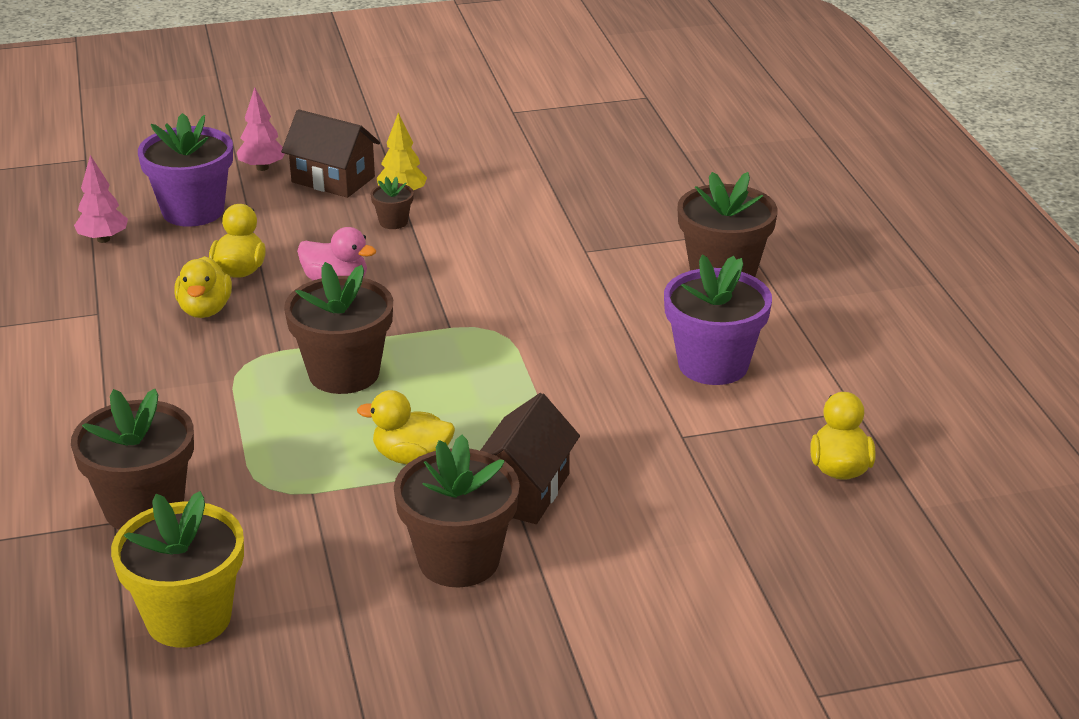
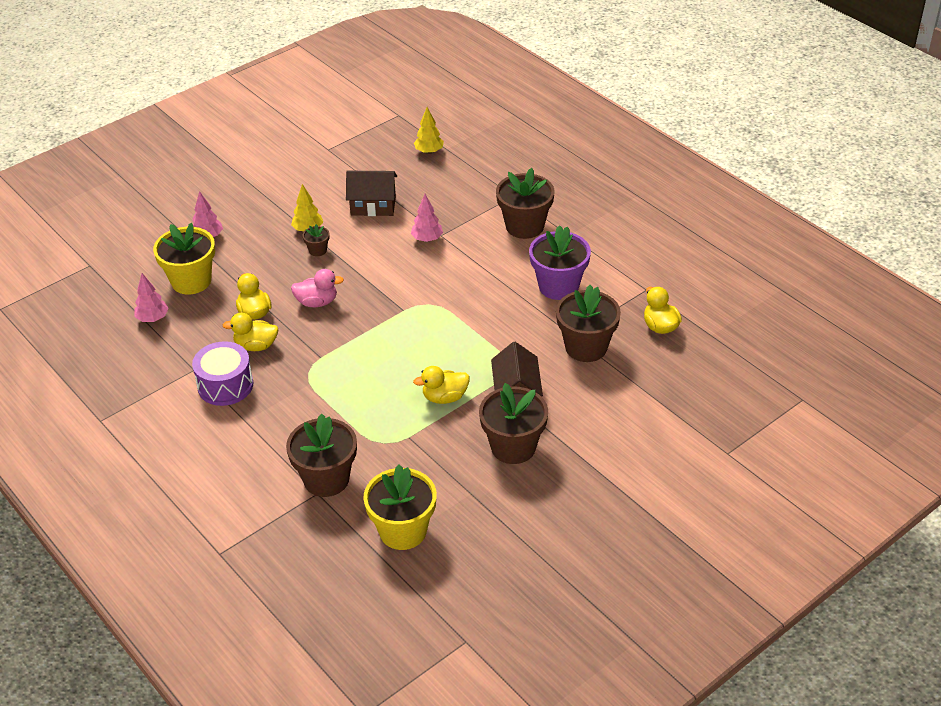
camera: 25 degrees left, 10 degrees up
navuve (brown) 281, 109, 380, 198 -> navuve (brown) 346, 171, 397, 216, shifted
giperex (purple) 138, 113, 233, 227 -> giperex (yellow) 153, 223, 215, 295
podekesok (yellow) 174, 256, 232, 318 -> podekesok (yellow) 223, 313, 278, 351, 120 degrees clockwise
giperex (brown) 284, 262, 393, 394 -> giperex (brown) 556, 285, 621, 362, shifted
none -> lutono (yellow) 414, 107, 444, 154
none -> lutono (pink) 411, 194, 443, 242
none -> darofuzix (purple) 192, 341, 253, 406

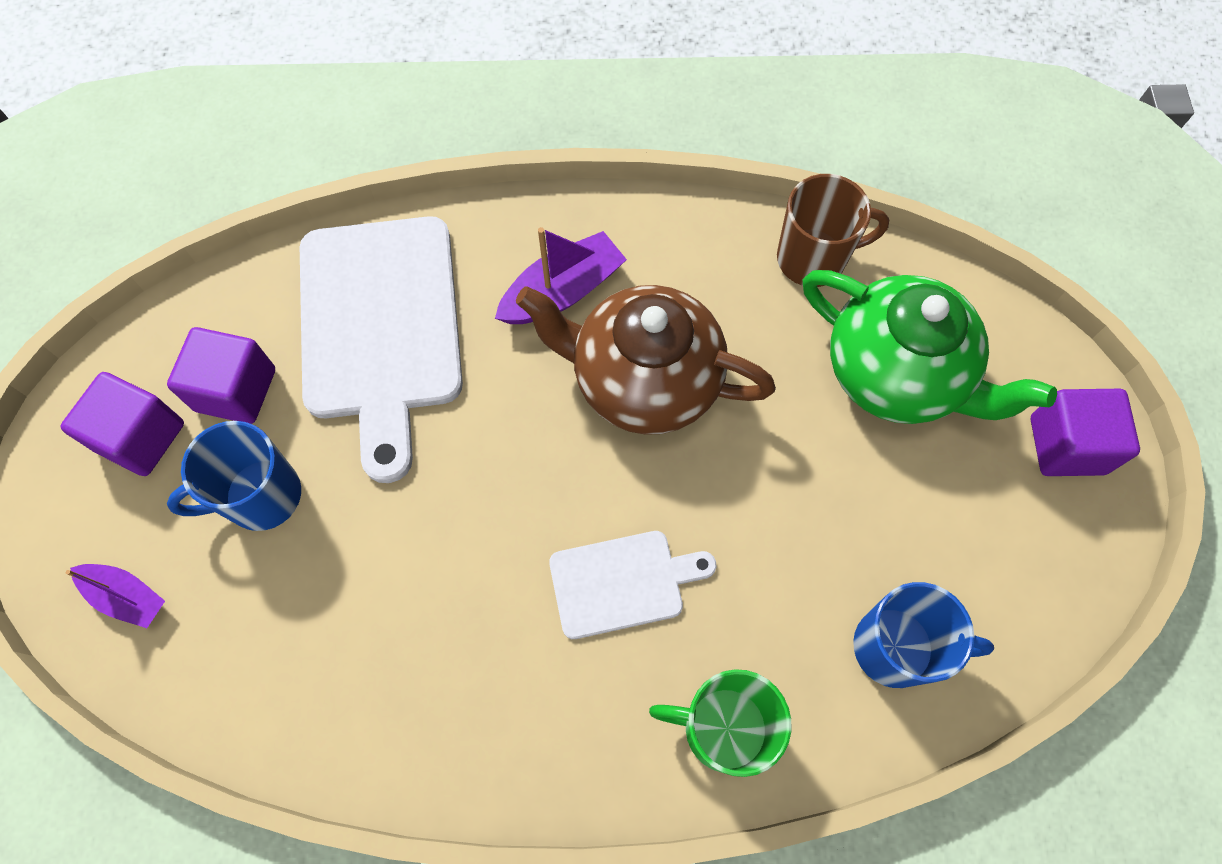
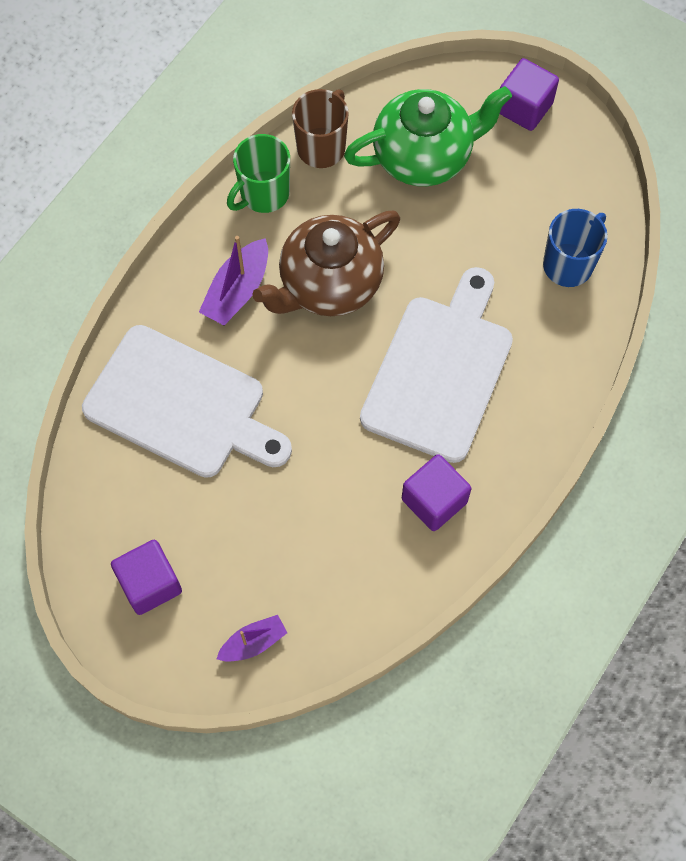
camera: 55 degrees left, 0 degrees up
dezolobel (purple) 495, 227, 627, 324 -> dezolobel (purple) 199, 236, 268, 325, 150 degrees counterclockwise
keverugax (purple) 167, 327, 275, 424 -> keverugax (purple) 402, 454, 471, 531, shifted
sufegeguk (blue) 167, 421, 301, 531 -> none
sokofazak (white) 549, 531, 717, 639 -> sokofazak (white) 360, 267, 513, 463, x1.91
sufegeguk (green) 649, 669, 791, 777 -> sufegeguk (green) 227, 134, 290, 213, shifted

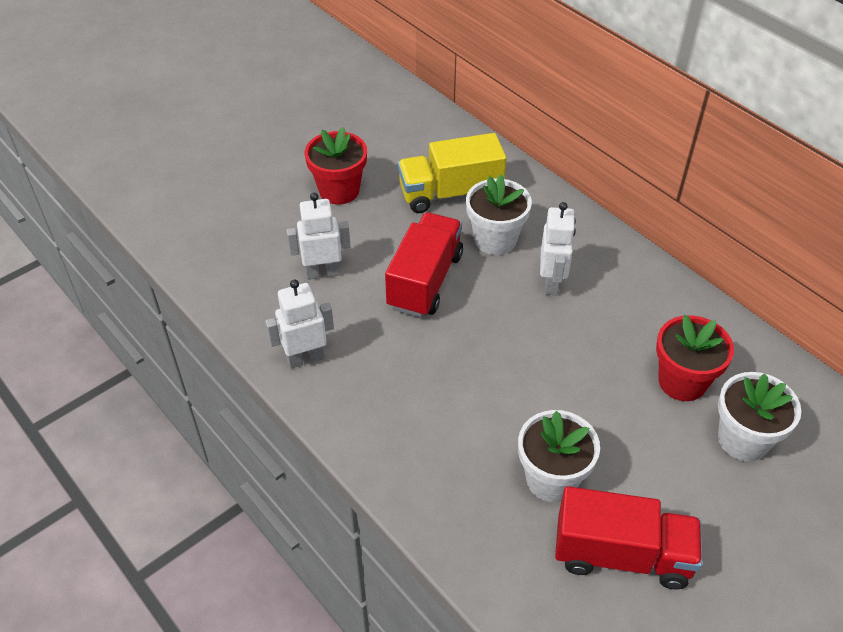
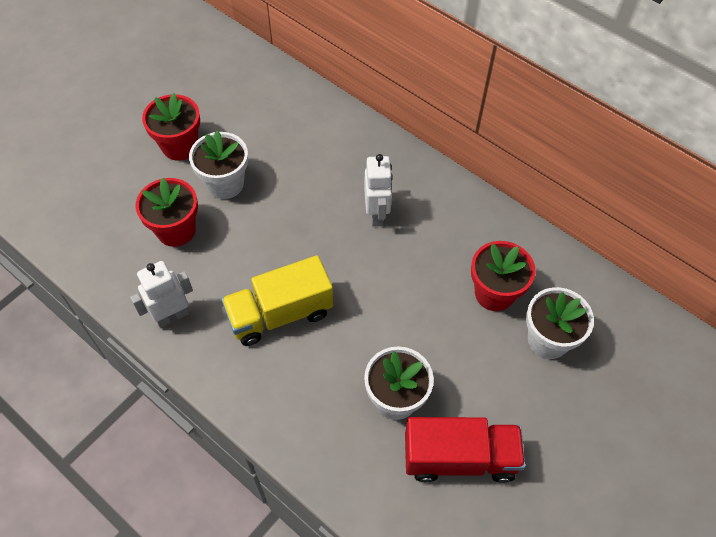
camera: 10 degrees left, 10 degrees up
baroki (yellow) 398, 133, 506, 213 -> baroki (yellow) 221, 255, 333, 346, shifted
giperex (white) 466, 175, 532, 255 -> giperex (white) 189, 131, 248, 199, shifted
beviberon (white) 287, 193, 351, 280 -> giperex (red) 136, 178, 198, 247
baroki (red) 385, 212, 463, 317 -> none

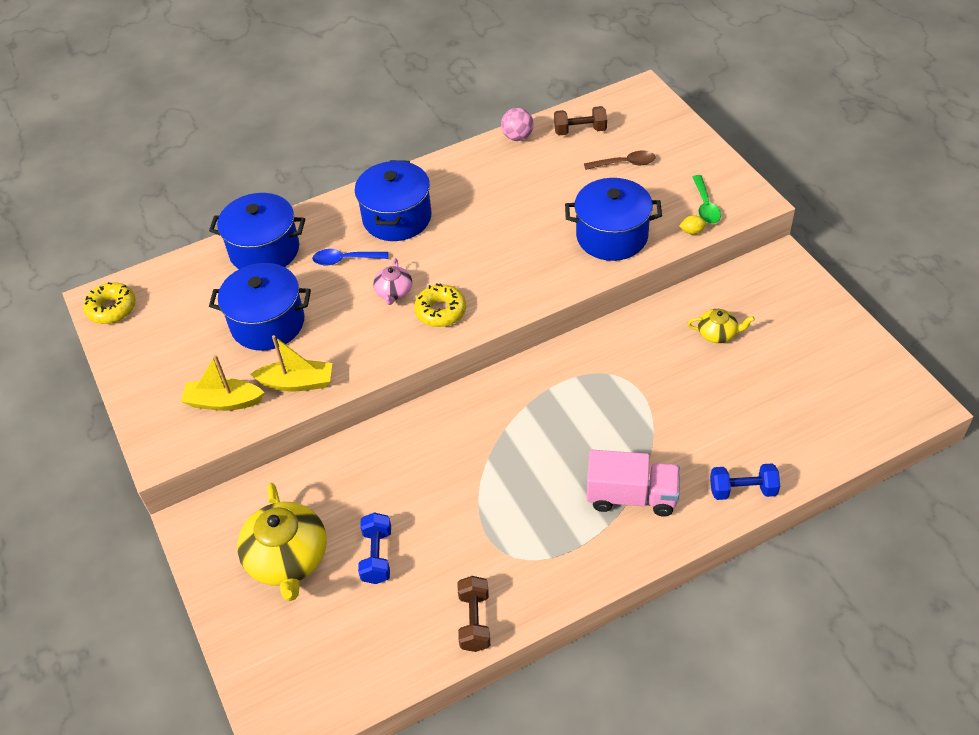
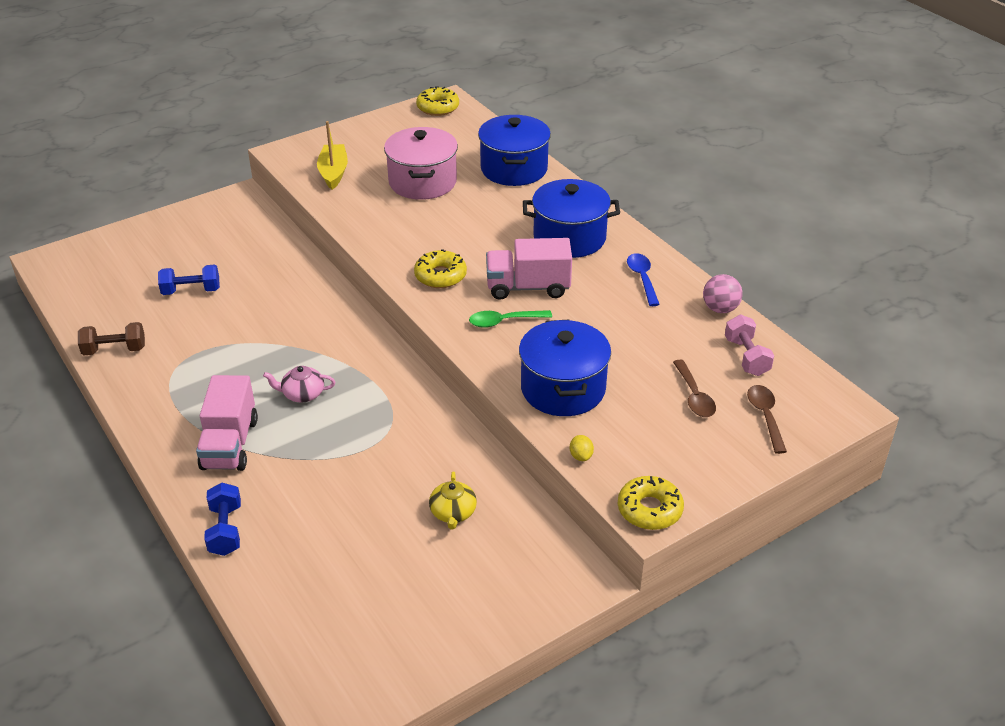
camera: 80 degrees right, 10 degrees down
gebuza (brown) 554, 106, 607, 135 -> gebuza (pink) 725, 315, 774, 376
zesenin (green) 693, 175, 721, 224 -> zesenin (green) 469, 310, 552, 328, shifted
zesenin (blue) 312, 249, 388, 265 -> zesenin (blue) 627, 253, 660, 306, shifted
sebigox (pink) 373, 258, 412, 305 -> sebigox (pink) 263, 366, 335, 403, shifted
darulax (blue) 209, 263, 311, 351 -> darulax (pink) 384, 127, 458, 200
dezolobel (yellow) 250, 335, 332, 392 -> none
sebigox (yellow) 237, 483, 327, 601 -> none
none -> baroki (pink) 486, 238, 572, 300
none -> zesenin (brown) 747, 385, 787, 454
none -> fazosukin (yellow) 618, 476, 684, 530

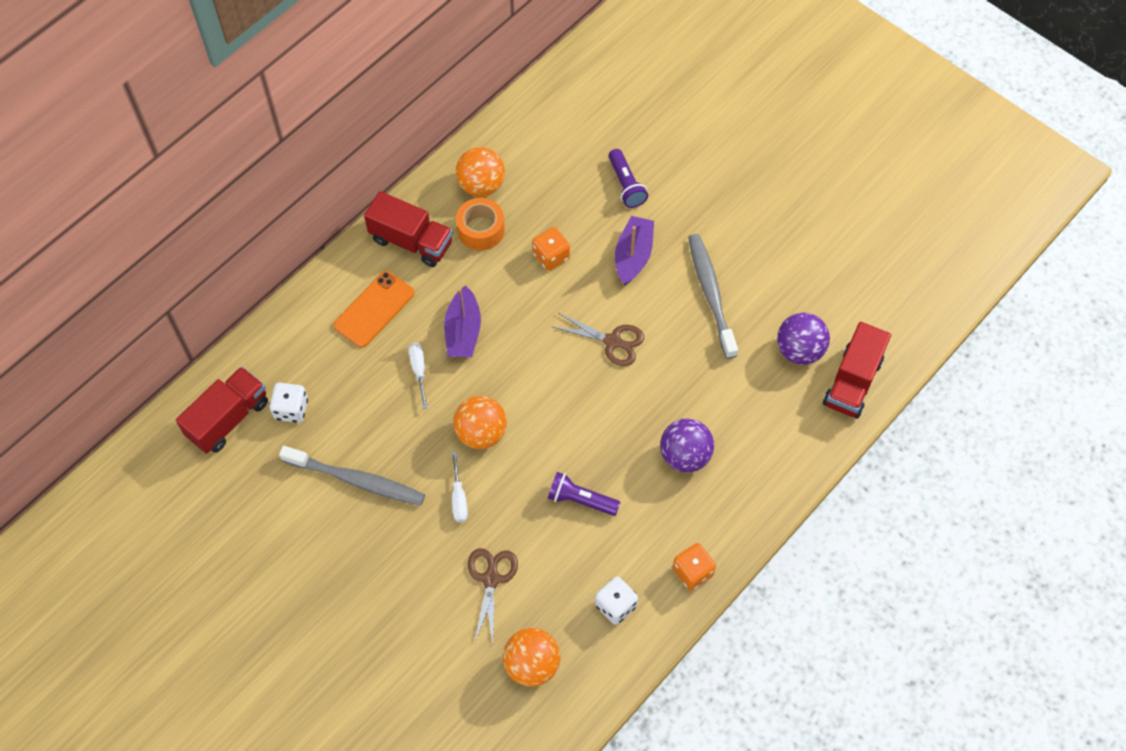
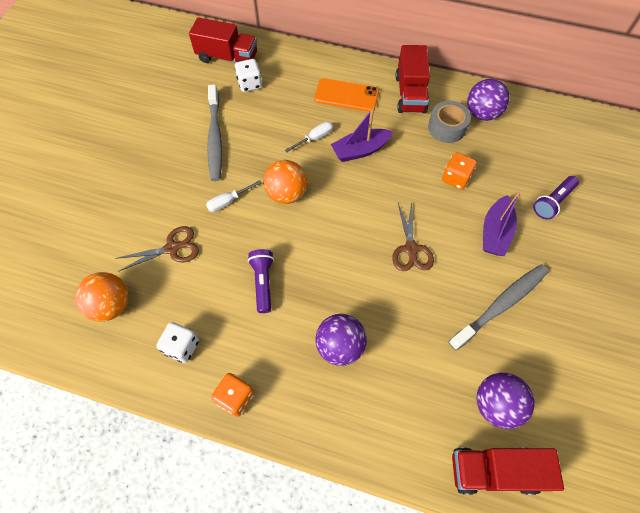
camera: 65 degrees right, 0 degrees up
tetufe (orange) 456, 147, 505, 197 -> tetufe (purple) 467, 79, 510, 121
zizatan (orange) 456, 198, 505, 250 -> zizatan (grey) 428, 101, 471, 143
dezolobel (purple) 615, 216, 654, 285 -> dezolobel (purple) 483, 192, 520, 256, 120 degrees clockwise

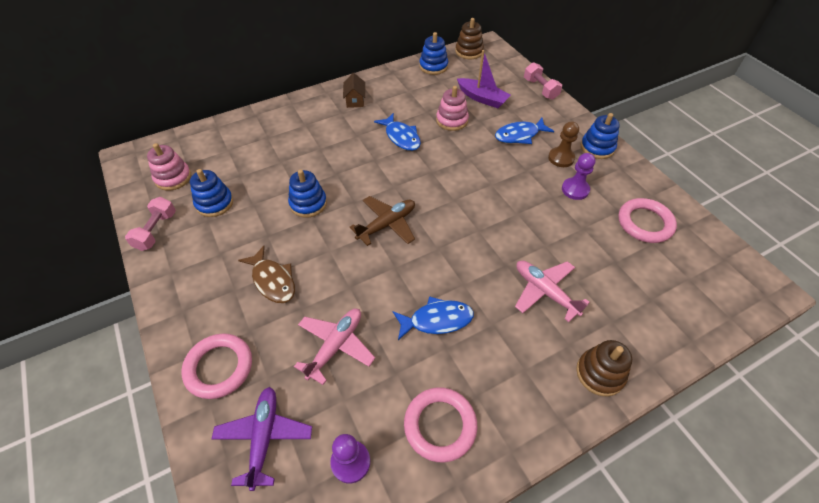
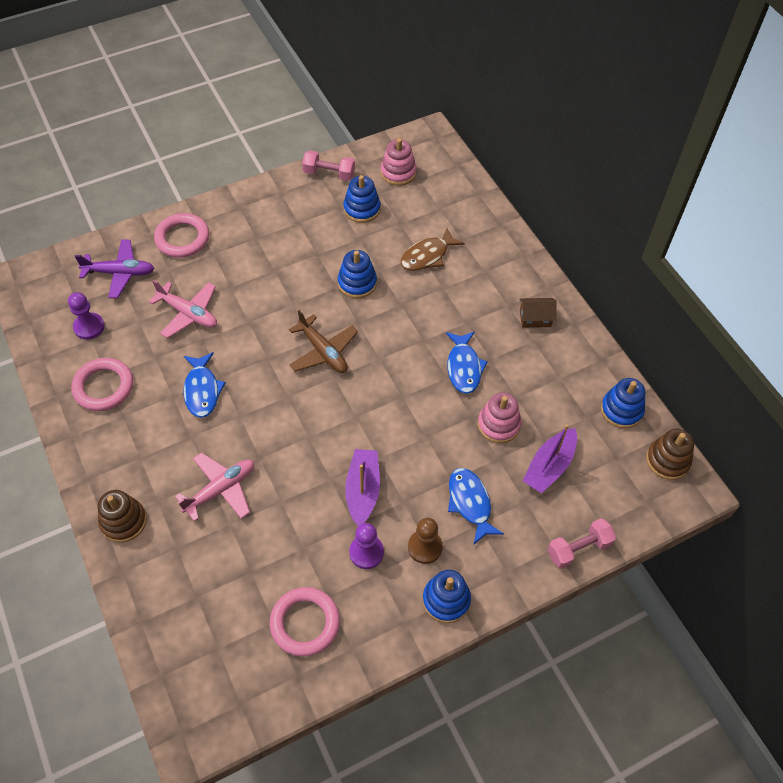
camera: 90 degrees right, 5 degrees up
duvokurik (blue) 374, 113, 421, 151 -> duvokurik (blue) 446, 331, 488, 394, 60 degrees counterclockwise
duvokurik (brown) 238, 246, 295, 303 -> duvokurik (brown) 401, 228, 465, 271, shifted
none -> dezolobel (purple) 345, 449, 380, 526

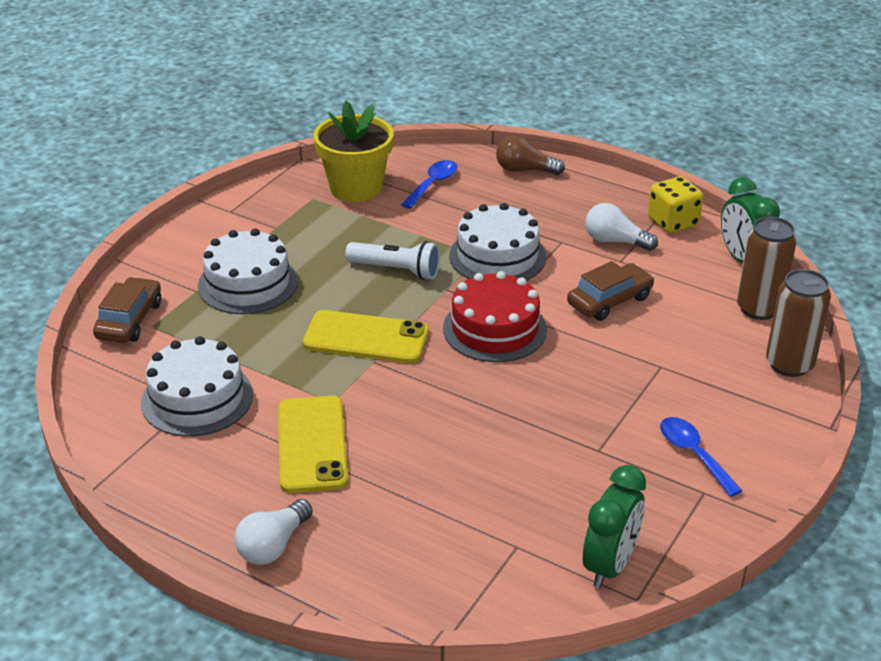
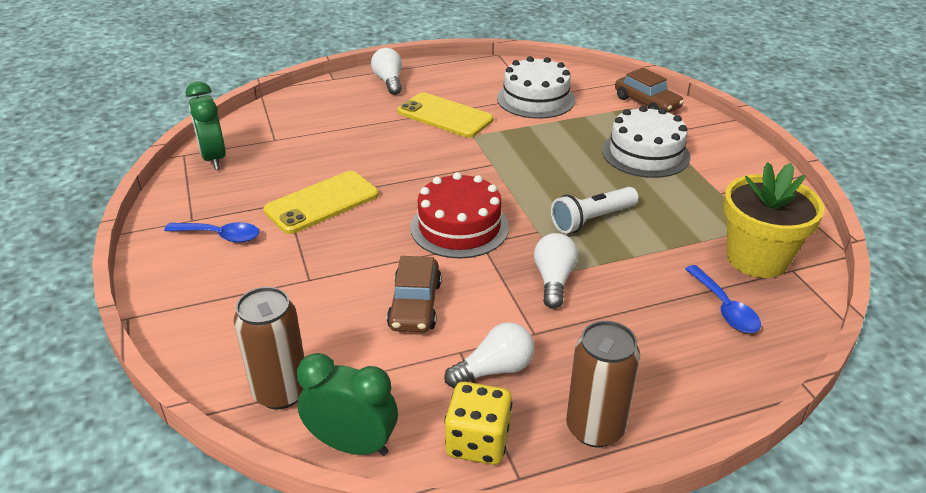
camera: 130 degrees right, 0 degrees up
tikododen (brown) 496, 135, 565, 175 -> none
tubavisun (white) 449, 203, 546, 280 -> tikododen (white) 534, 233, 578, 309
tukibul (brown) 766, 269, 831, 377 -> tukibul (brown) 566, 321, 640, 447, shifted
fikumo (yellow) 303, 310, 429, 363 -> fikumo (yellow) 264, 171, 379, 234, shifted

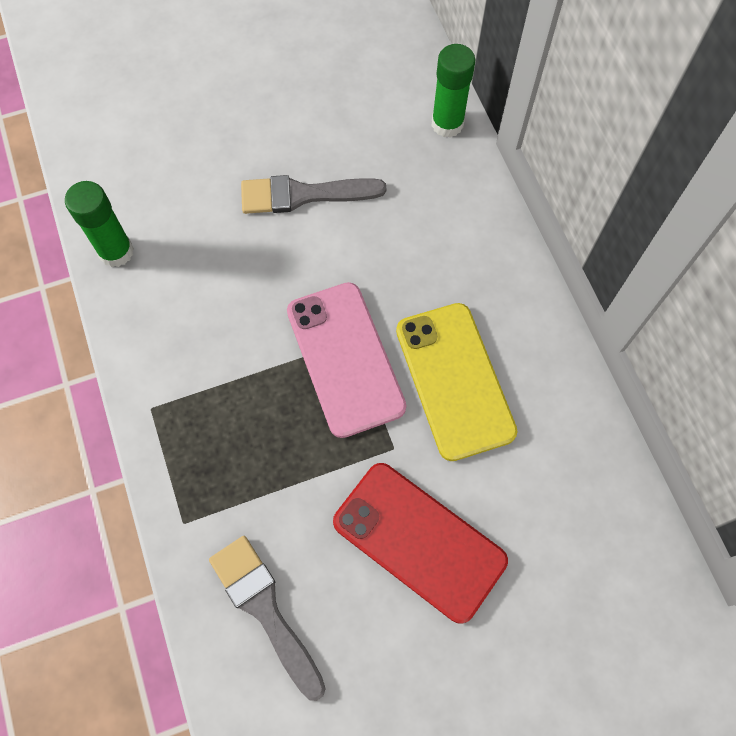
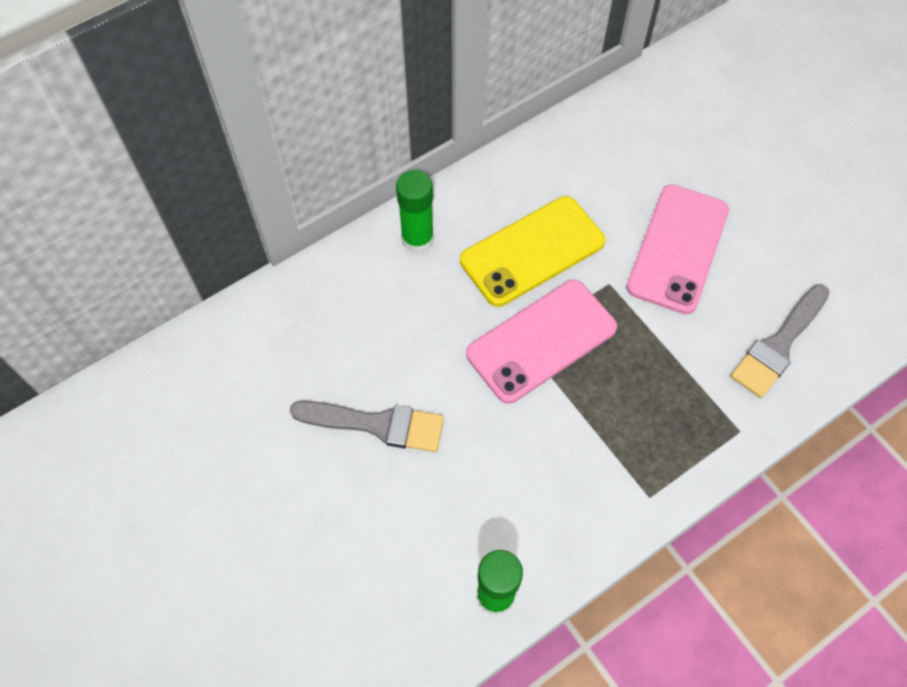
camera: 105 degrees left, 5 degrees down
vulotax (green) 431, 44, 475, 137 -> vulotax (green) 396, 170, 434, 253, shifted
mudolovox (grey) 241, 175, 386, 214 -> mudolovox (grey) 290, 401, 444, 452, 60 degrees counterclockwise
fikumo (red) 333, 463, 508, 624 -> fikumo (pink) 626, 184, 729, 314

